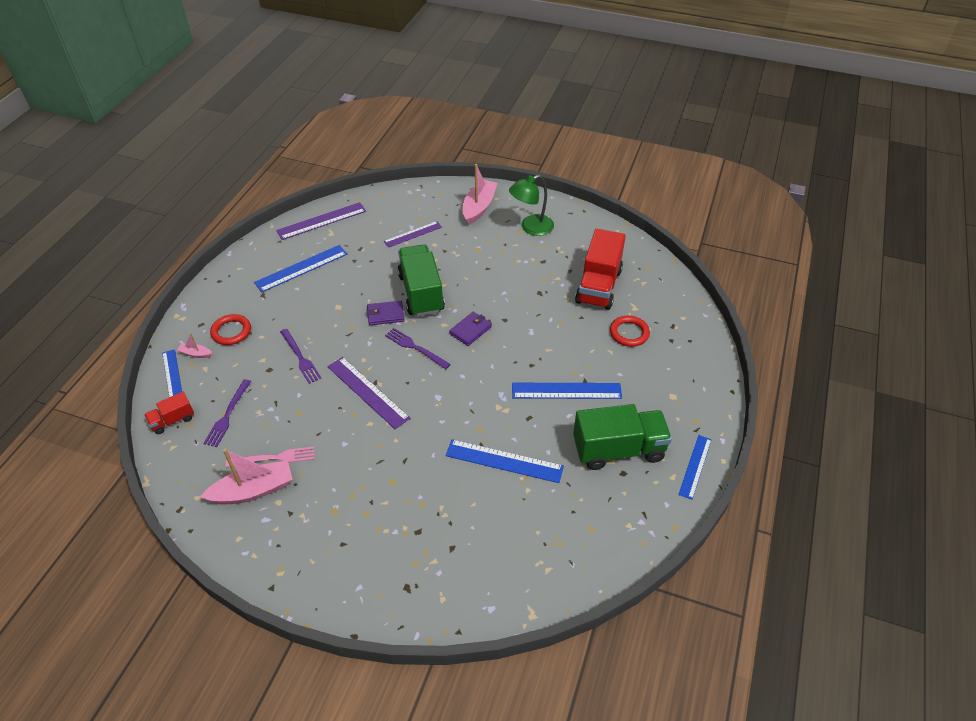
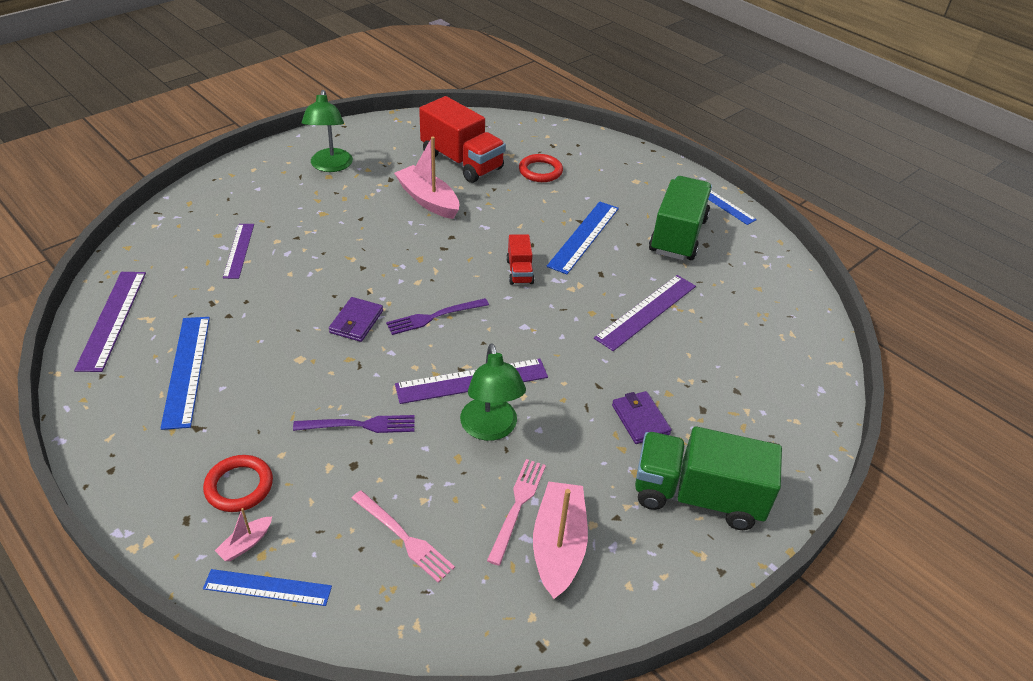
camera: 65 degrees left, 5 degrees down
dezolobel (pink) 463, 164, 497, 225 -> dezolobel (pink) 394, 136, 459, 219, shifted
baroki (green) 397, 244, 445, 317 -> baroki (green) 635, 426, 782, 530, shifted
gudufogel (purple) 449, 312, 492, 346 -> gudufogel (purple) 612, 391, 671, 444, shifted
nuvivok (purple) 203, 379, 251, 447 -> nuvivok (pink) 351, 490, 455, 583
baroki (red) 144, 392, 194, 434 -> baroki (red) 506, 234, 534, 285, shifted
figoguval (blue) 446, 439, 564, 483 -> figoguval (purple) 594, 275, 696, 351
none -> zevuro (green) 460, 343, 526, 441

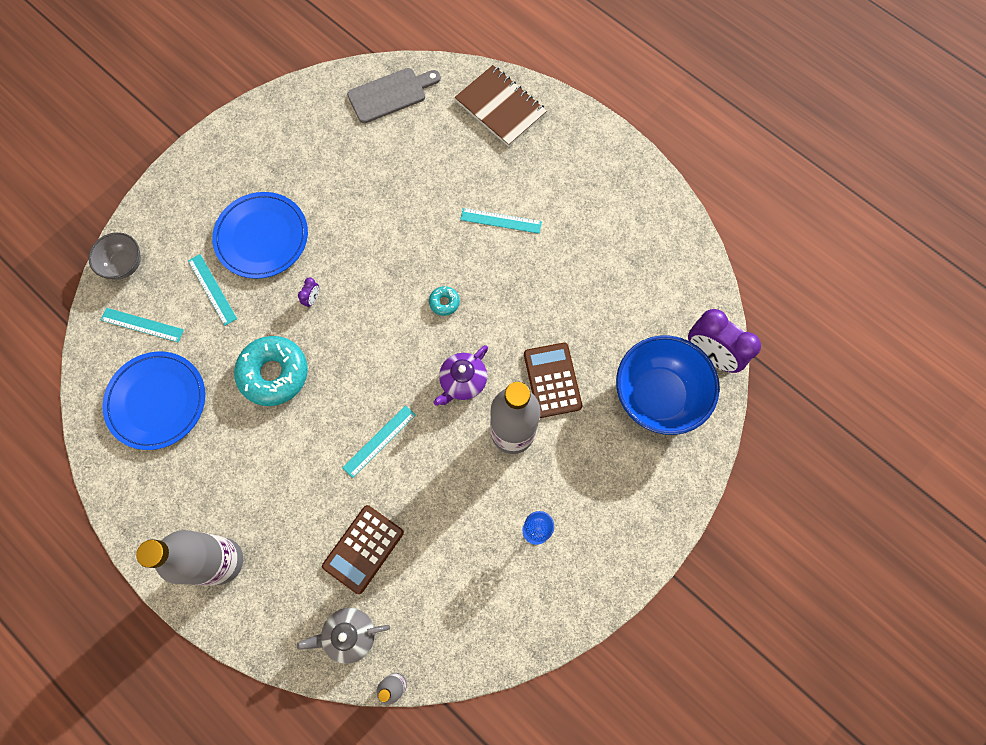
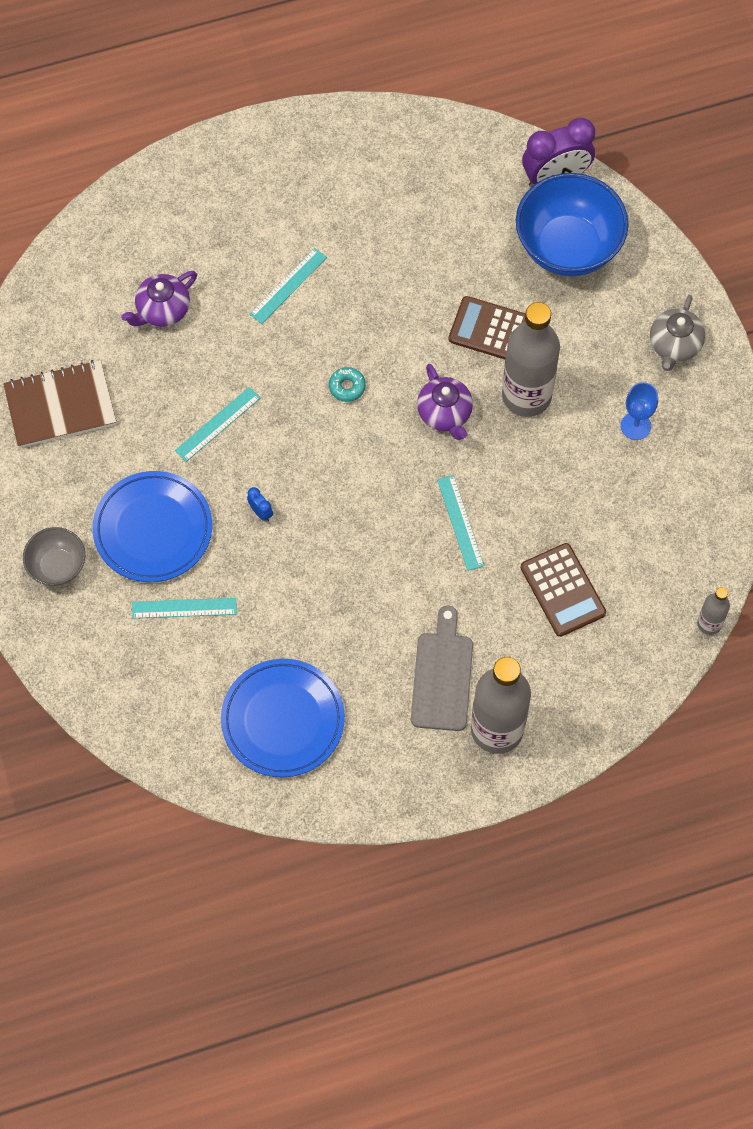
camera: 60 degrees left, 5 degrees down
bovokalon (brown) 454, 65, 547, 147 -> bovokalon (brown) 3, 360, 116, 448, shifted
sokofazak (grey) 347, 68, 441, 123 -> sokofazak (grey) 411, 606, 473, 731, shifted
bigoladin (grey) 89, 232, 141, 280 -> bigoladin (grey) 23, 527, 85, 586, shifted
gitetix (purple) 298, 277, 319, 308 -> gitetix (blue) 247, 487, 273, 522
figoguval (turquoise) 101, 308, 184, 342 -> figoguval (turquoise) 175, 387, 260, 462, shifted
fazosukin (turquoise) 234, 336, 308, 406 -> none
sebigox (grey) 297, 608, 390, 664 -> sebigox (grey) 650, 295, 705, 371, shifted
none -> sebigox (purple) 121, 271, 197, 327

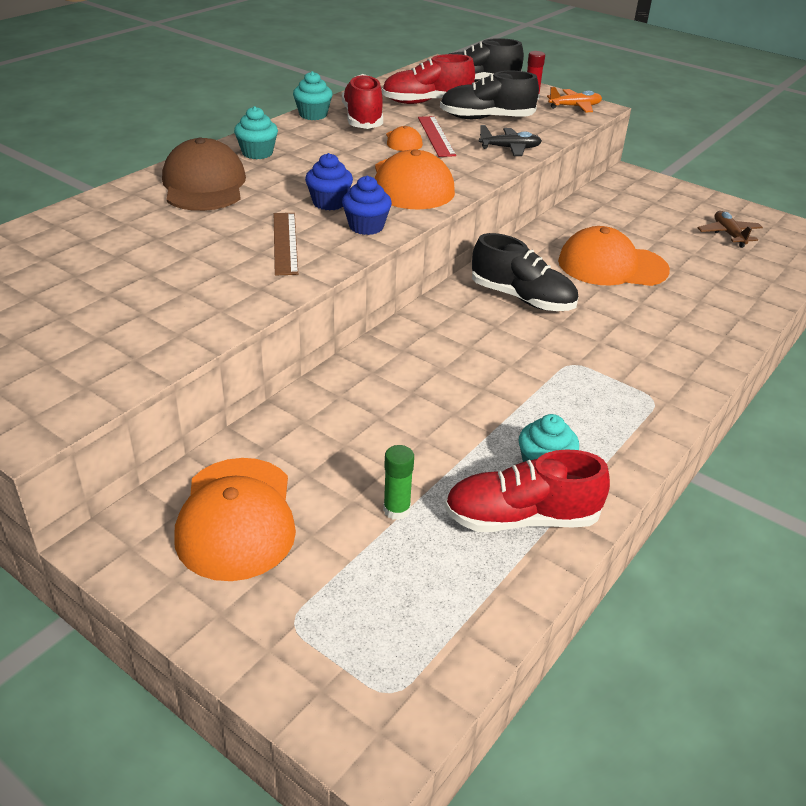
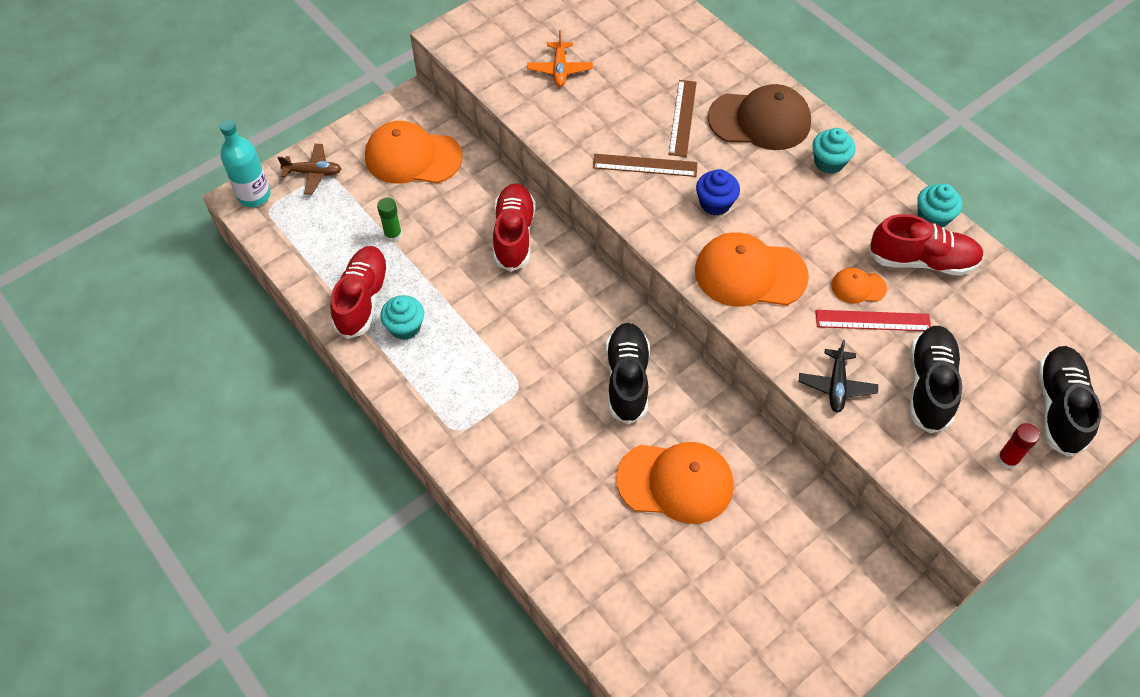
camera: 105 degrees right, 20 degrees up
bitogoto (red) 382, 54, 475, 104 -> bitogoto (red) 493, 183, 535, 272, shifted
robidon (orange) 547, 87, 602, 112 -> robidon (orange) 527, 30, 593, 87, shifted
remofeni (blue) 342, 176, 392, 235 -> none
robidon (brown) 697, 211, 763, 248 -> robidon (brown) 278, 144, 341, 195, shifted
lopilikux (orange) 558, 226, 670, 286 -> lopilikux (orange) 616, 442, 734, 524, 75 degrees clockwise
bitogoto (black) 472, 233, 578, 311 -> bitogoto (black) 606, 323, 650, 424, 135 degrees clockwise
none -> figoguval (brown) 668, 80, 697, 157
none -> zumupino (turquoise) 219, 119, 271, 207

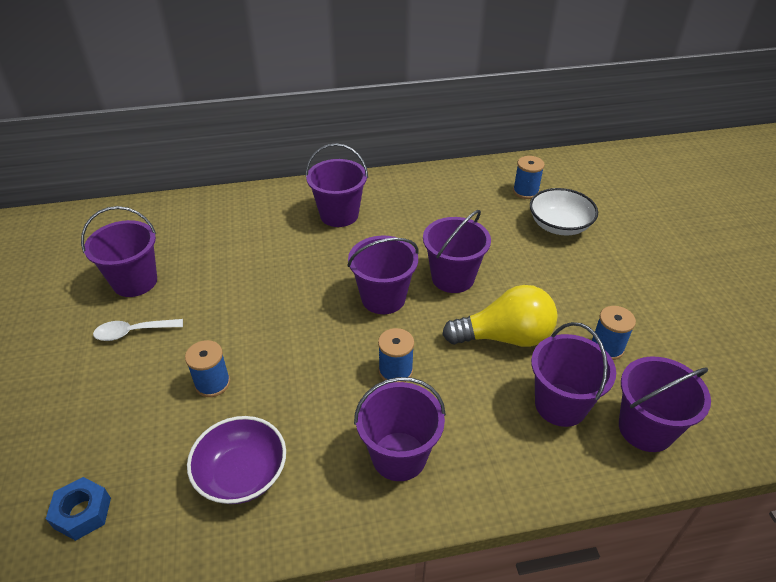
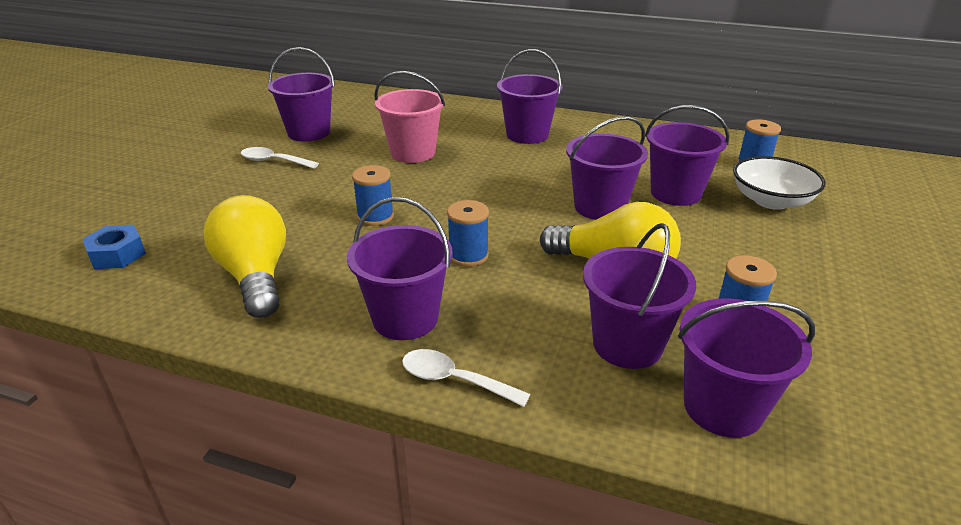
camera: 30 degrees right, 10 degrees down
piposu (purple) 348, 236, 418, 314 -> piposu (purple) 645, 105, 729, 206, shifted
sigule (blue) 185, 340, 230, 397 -> sigule (blue) 352, 165, 394, 226, shifted
bigoladin (purple) 187, 416, 286, 504 -> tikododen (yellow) 203, 195, 286, 318
none -> piposu (pink) 374, 71, 445, 163
none -> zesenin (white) 402, 349, 530, 407

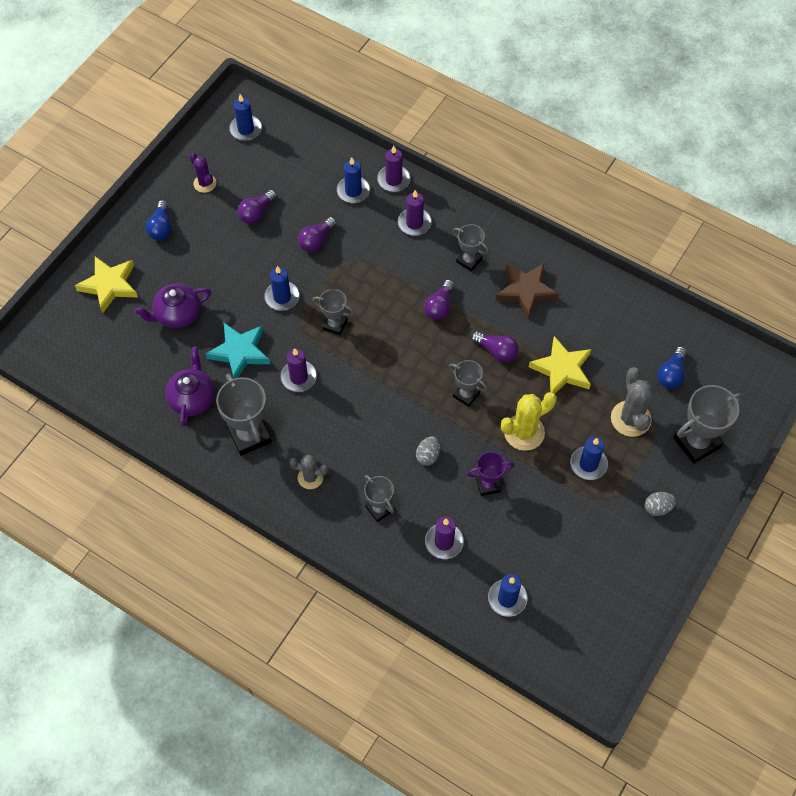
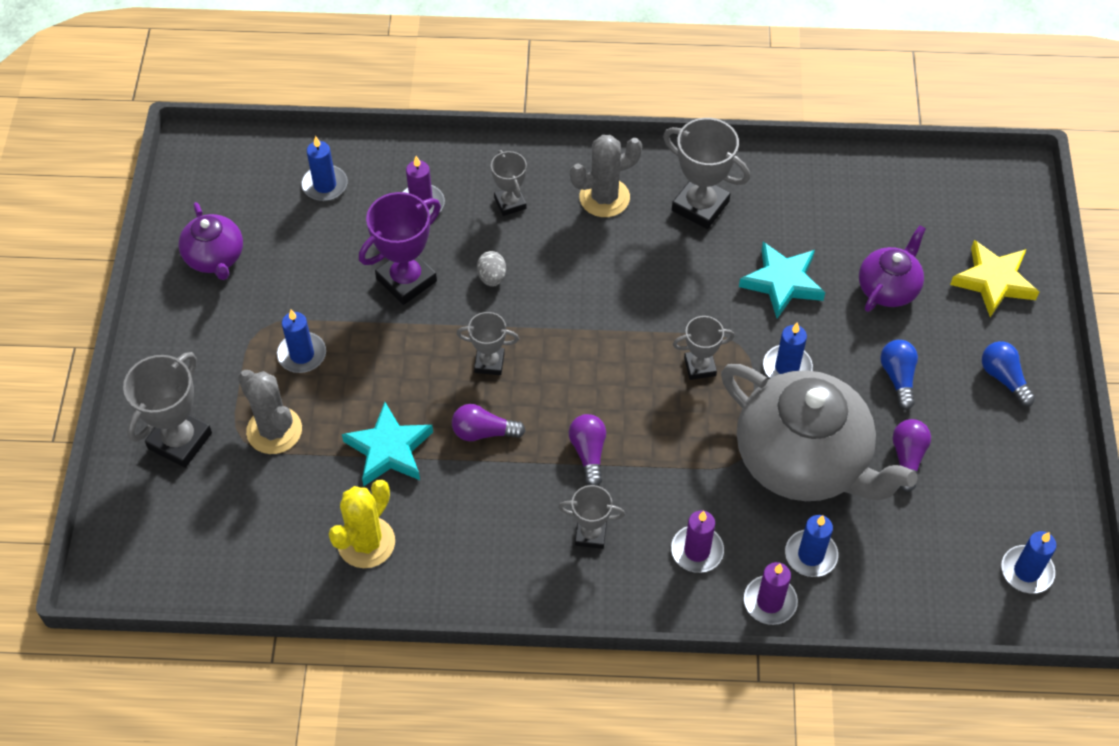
camera: 150 degrees right, 5 degrees down
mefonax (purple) 190, 153, 216, 193 -> none
tikododen (purple) 298, 217, 337, 252 -> sebigox (grey) 721, 364, 917, 501
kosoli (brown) 496, 264, 559, 319 -> none
kosoli (yellow) 529, 336, 591, 394 -> kosoli (turquoise) 342, 402, 433, 486
tikododen (blue) 657, 346, 687, 389 -> tikododen (blue) 880, 340, 918, 410, shifted
sebigox (purple) 165, 347, 215, 427 -> sebigox (purple) 178, 202, 243, 280, shifted
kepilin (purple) 280, 348, 317, 392 -> none
mefonax (yellow) 501, 392, 557, 451 -> mefonax (yellow) 329, 480, 395, 568, shifted
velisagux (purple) 467, 451, 514, 496 -> velisagux (purple) 359, 192, 441, 305, x1.67
mefonax (grey) 289, 454, 328, 489 -> mefonax (grey) 570, 135, 642, 217, x1.60
velisagux (grey) 364, 475, 394, 522 -> velisagux (grey) 491, 150, 527, 216, 45 degrees clockwise
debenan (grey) 645, 492, 676, 516 -> none

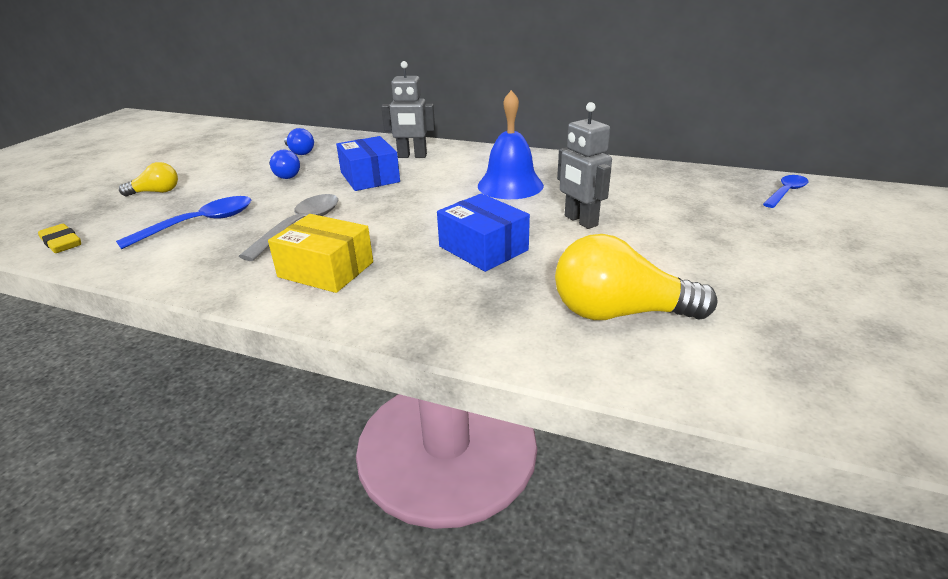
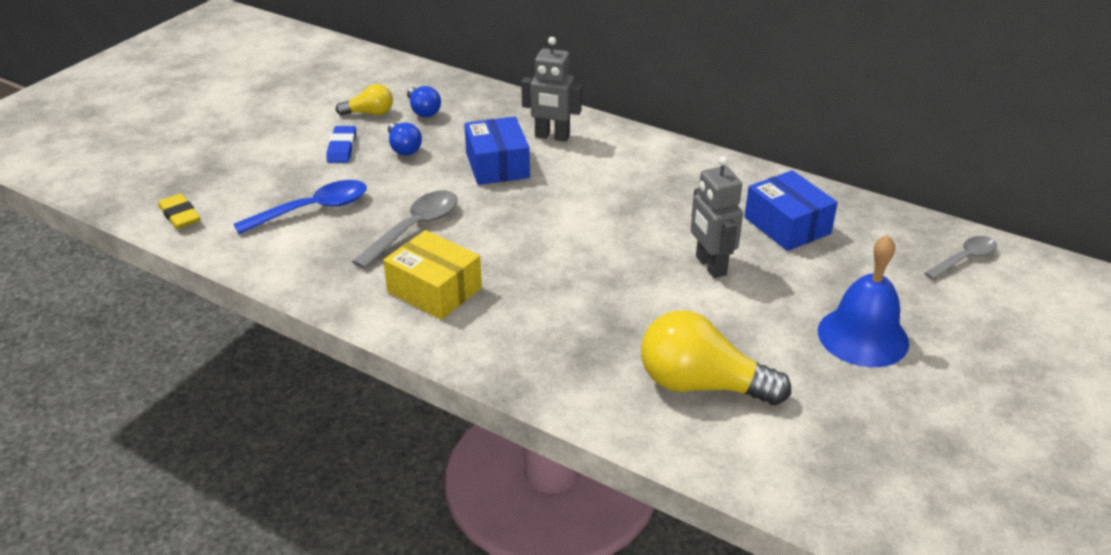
camera: 10 degrees right, 5 degrees up
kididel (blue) 478, 90, 544, 199 -> kididel (blue) 818, 235, 909, 367, shifted
tikododen (yellow) 119, 162, 178, 196 -> tikododen (yellow) 336, 84, 393, 115, shifted
zesenin (blue) 763, 175, 808, 208 -> zesenin (grey) 924, 236, 997, 280
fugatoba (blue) 437, 193, 530, 272 -> fugatoba (blue) 744, 170, 838, 251, shifted
none -> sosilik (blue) 327, 126, 356, 163

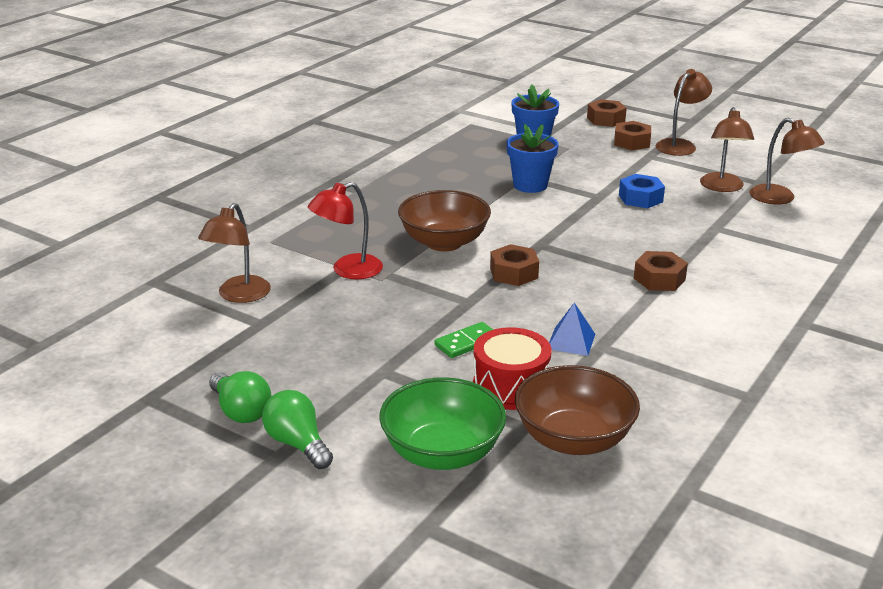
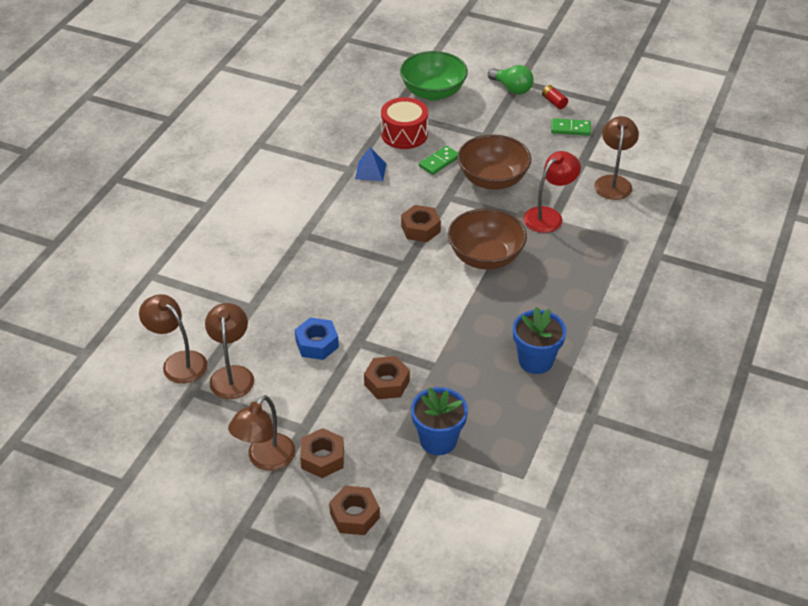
camera: 170 degrees right, 15 degrees up
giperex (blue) 507, 124, 559, 193 -> giperex (blue) 513, 307, 566, 374, shifted
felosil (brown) 634, 251, 688, 291 -> felosil (brown) 364, 356, 410, 399, shifted
bigoladin (brown) 515, 365, 640, 455 -> bigoladin (brown) 457, 134, 531, 190, shifted
tikododen (green) 209, 371, 271, 423 -> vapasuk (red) 542, 85, 568, 109
none -> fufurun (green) 551, 118, 591, 136

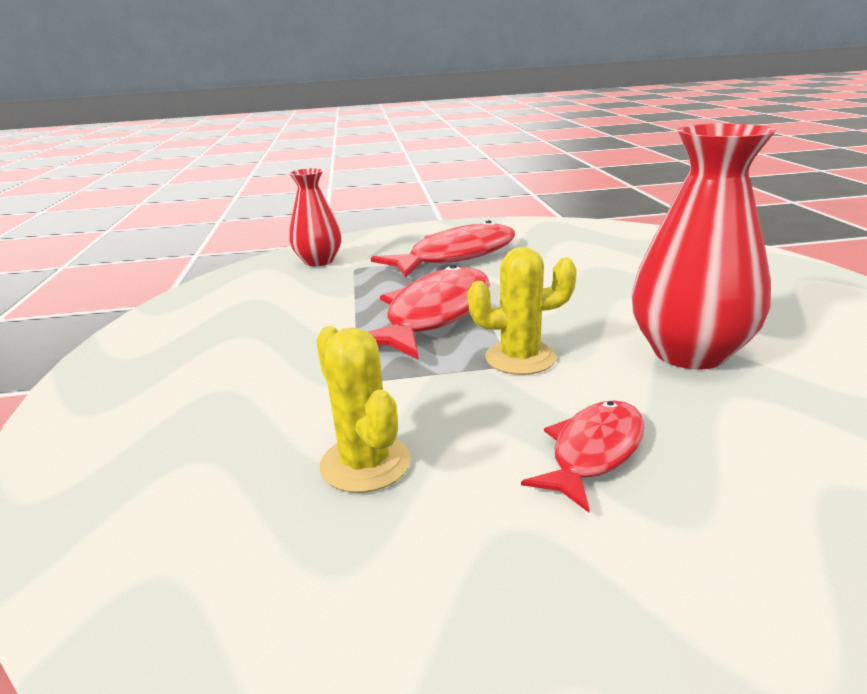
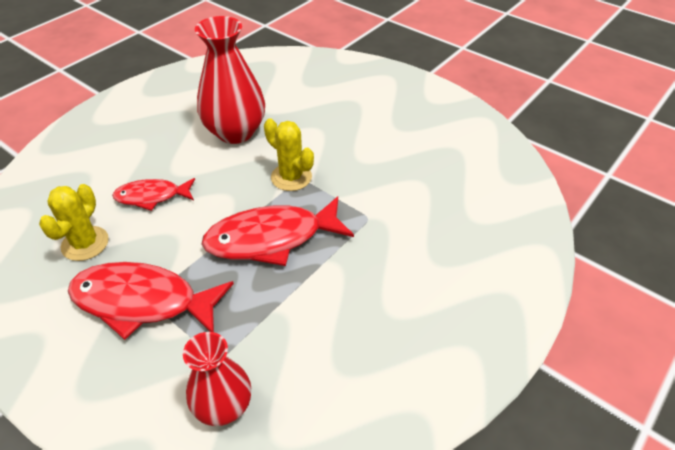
camera: 135 degrees left, 20 degrees up
mefonax (yellow) 316, 326, 411, 493 -> mefonax (yellow) 39, 184, 109, 261, shifted
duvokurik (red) 521, 400, 645, 512 -> duvokurik (red) 112, 178, 195, 211, shifted

